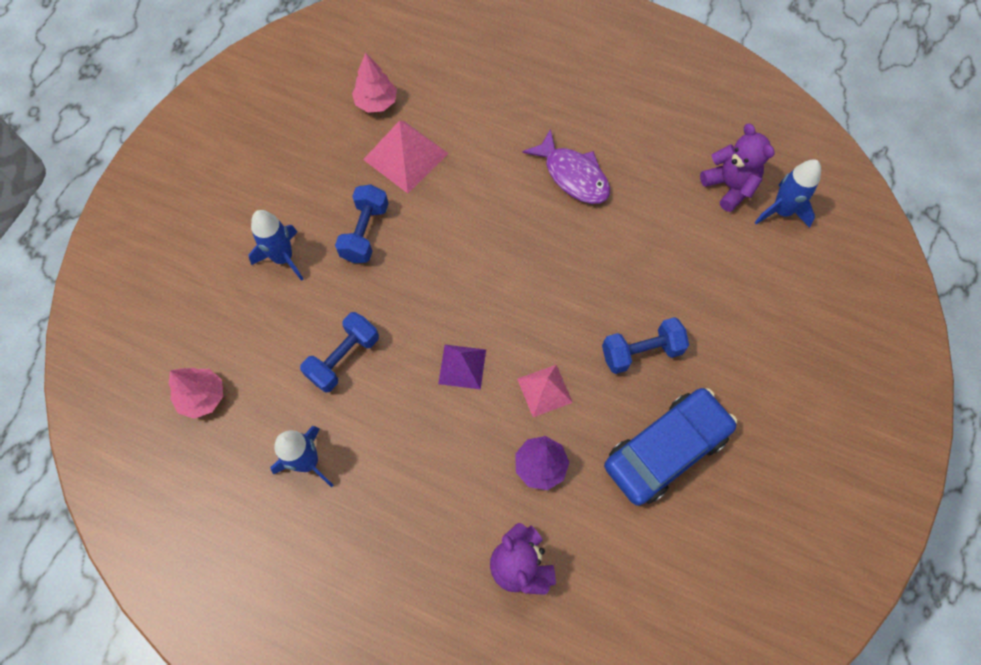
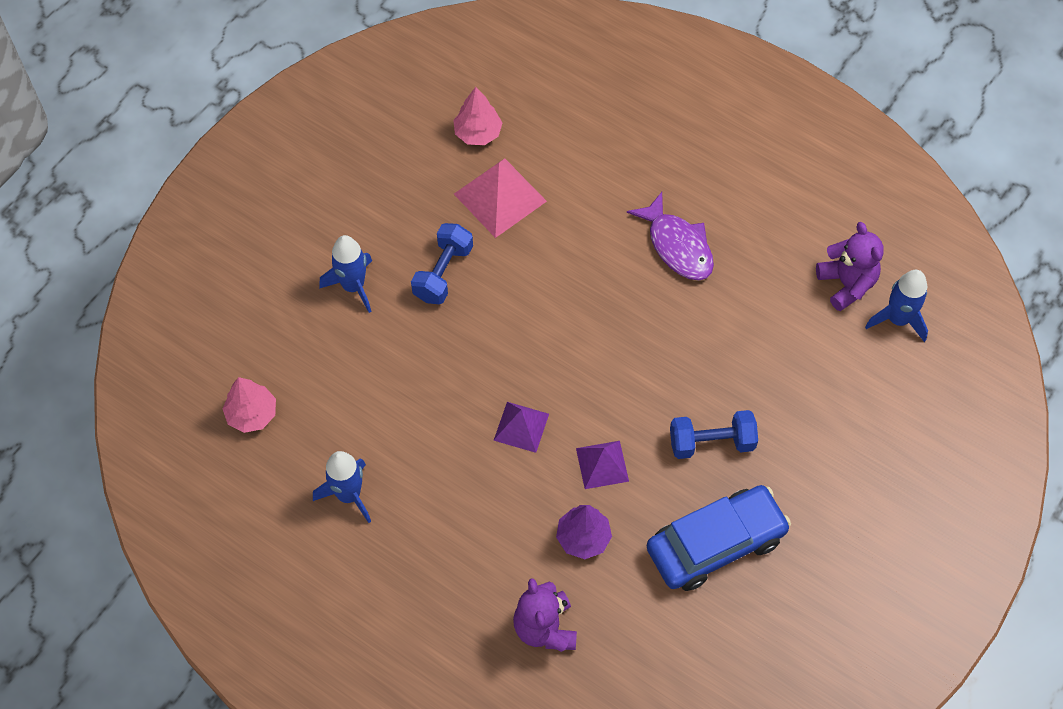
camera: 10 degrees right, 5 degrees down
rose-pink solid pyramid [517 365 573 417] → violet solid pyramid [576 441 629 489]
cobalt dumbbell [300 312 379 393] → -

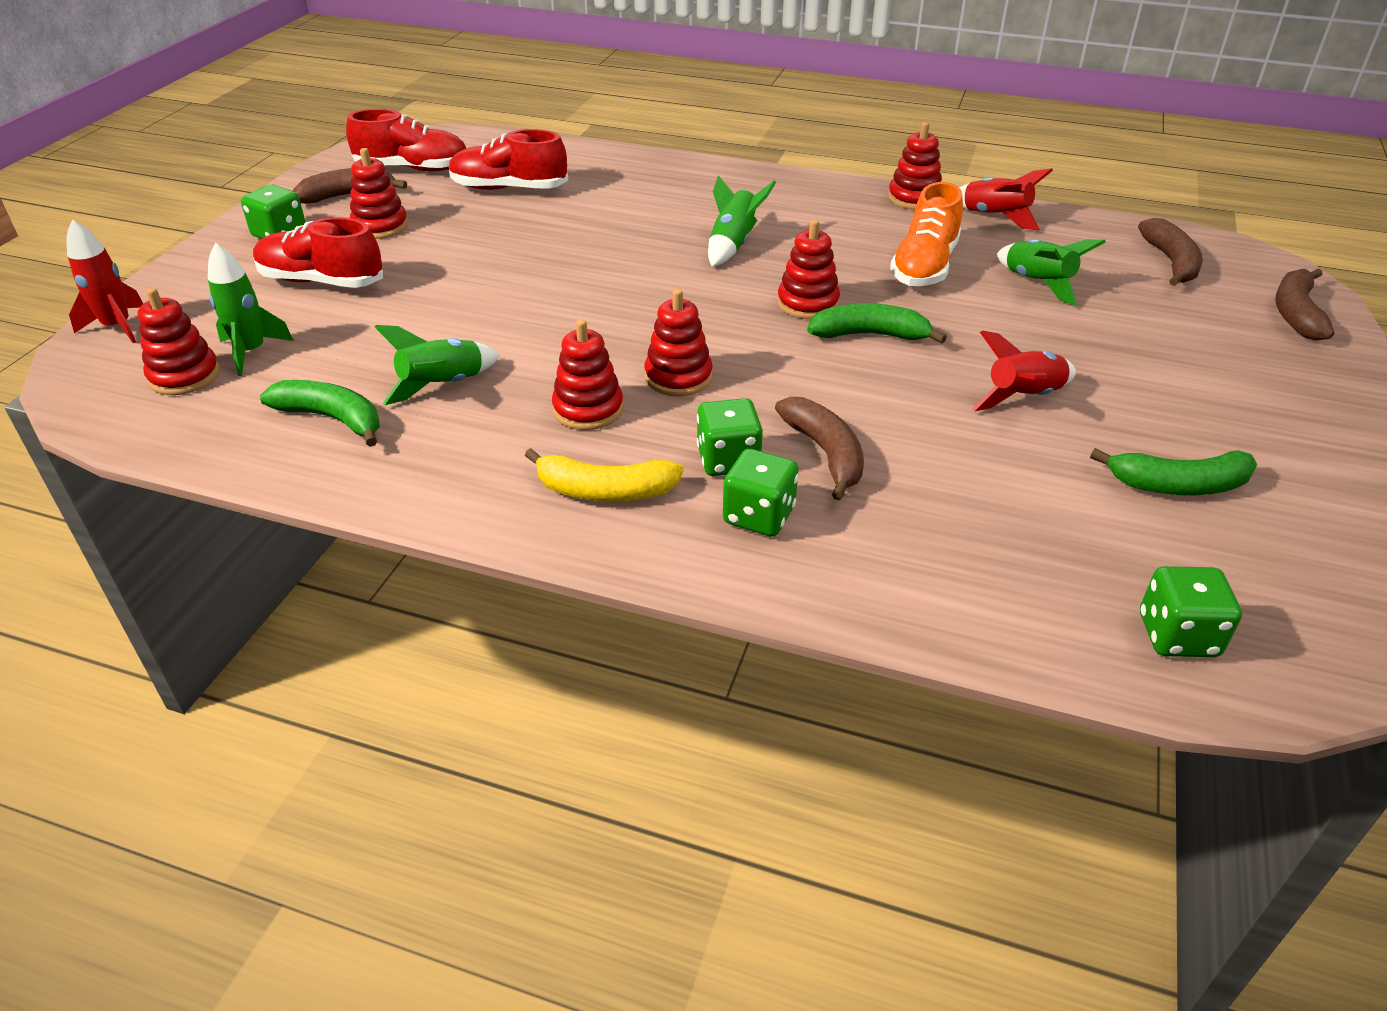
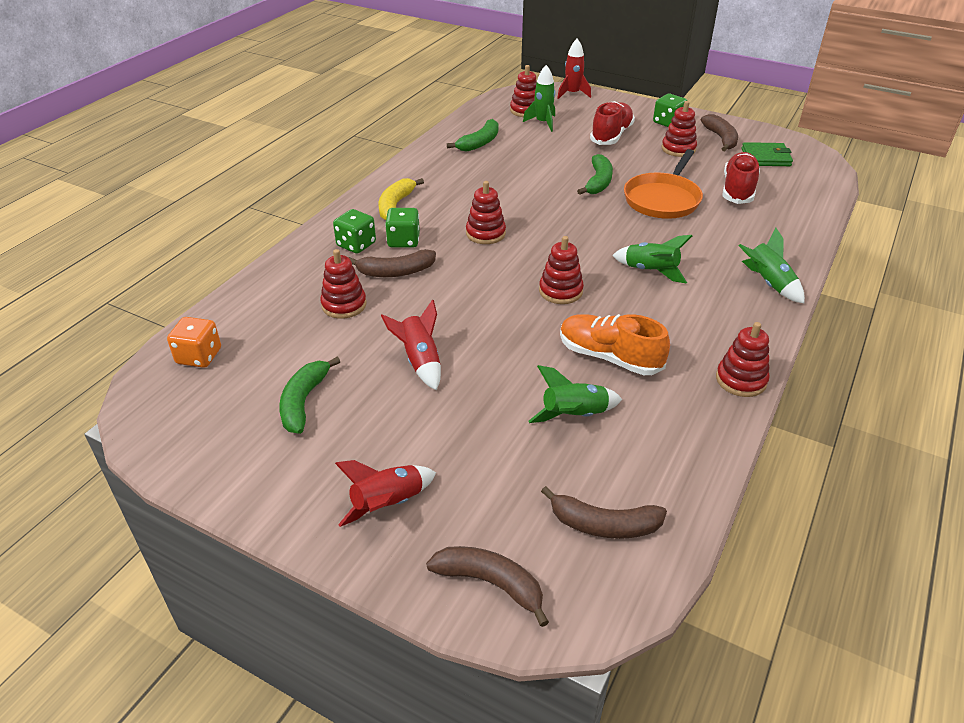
camera: 100 degrees right, 0 degrees up
leaf-green game die [1140 566 1242 657] → bright orange game die [167 317 221 368]
scarlet stacking toy [552 319 624 430] → scarlet stacking toy [320 249 367 319], move
scarlet spaceship [959 168 1053 231] → scarlet spaceship [335 460 436 527], move
leaf-green banana [807 303 947 344] → leaf-green banana [577 154 613 195], move
- → bright orange frying pan [624 149 703 219]
leaf-green spaceship [375 325 500 405] → leaf-green spaceship [739 227 805 304], move
scarlet lace-up shoe [346 109 466 171] → leaf-green card wallet [741 142 793 166]

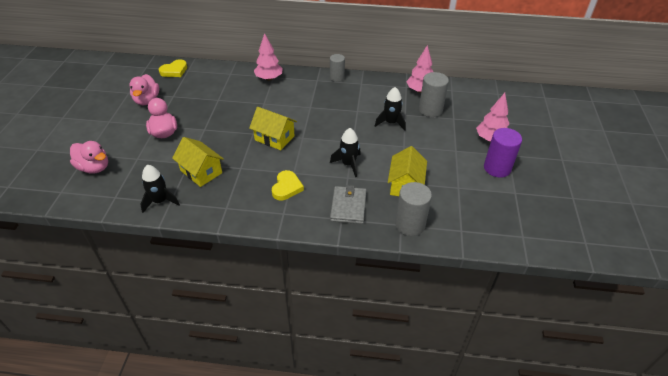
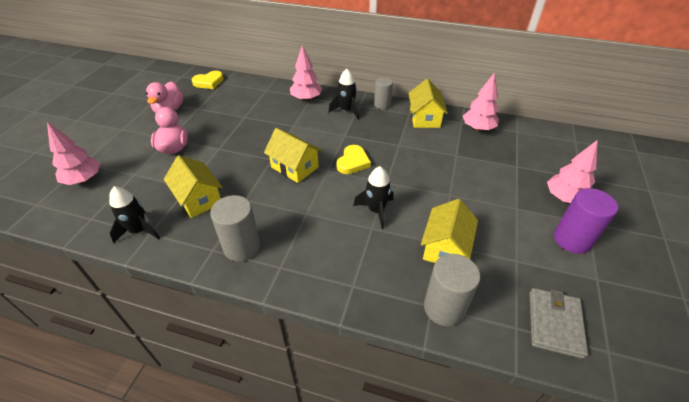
camera: 10 degrees right, 0 degrees up
rose-pink toy duck [70 141 108 174] → rose-pink toy tree [47 122 100 185]
grey cylinder shape [419 72 449 117] → grey cylinder shape [210 195 260 262], move
jet-black spaceship [375 87 406 131] → jet-black spaceship [329 69 359 119], move
golden love heart [272 170 304 200] → golden love heart [337 145 371 174], move
- → golden toy house [409 79 448 128]
grey card wallet [330 185 366 224] → grey card wallet [529 288 588 359], move

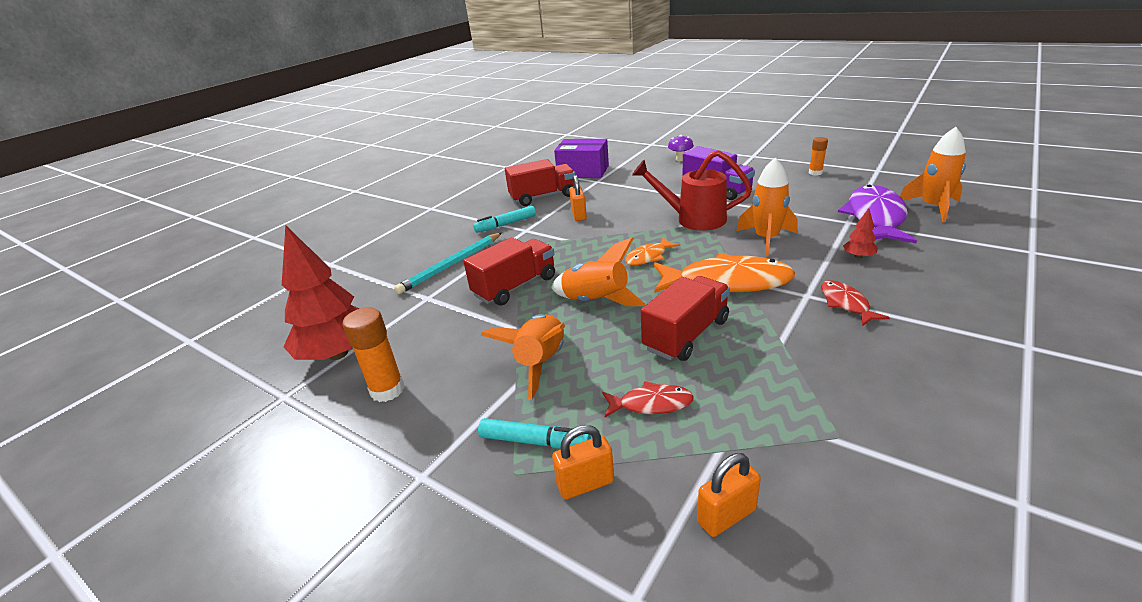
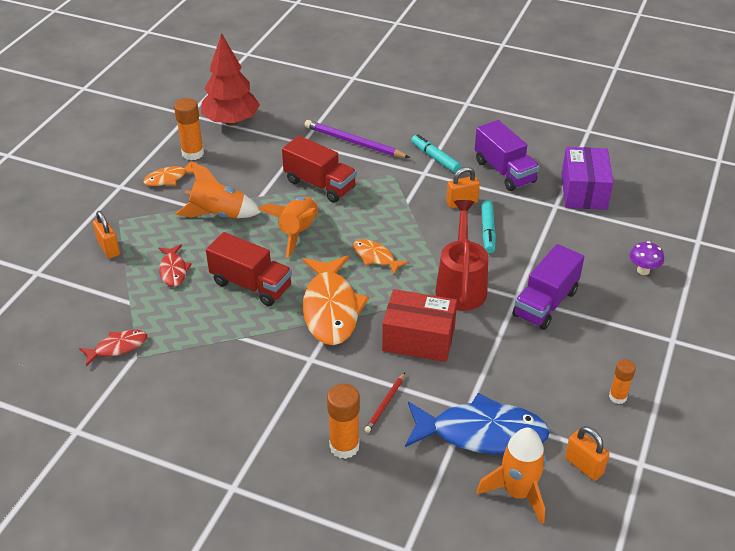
camera: 75 degrees right, 10 degrees up
scarlet toy fish [821 280 890 326] → scarlet toy fish [79 330 147 366], move
- → bright orange toy fish [143 162 194 186]
turquoise lead pencil [394 232 502 294] → violet lead pencil [305 120 410 158]
- → bright orange glue [327 384 360 459]
scarlet toy tree [843 208 878 259] → scarlet lead pencil [364 373 405 433]
bright orange spaceship [736 157 798 256] → scarlet package [382 289 457 362]
violet toy fish [838 185 917 243] → cobalt toy fish [405 393 550 454]
scarlet toy truck [505 159 575 206] → violet toy truck [475 120 540 191]
turquoise marker pen [478 418 591 448] → turquoise marker pen [481 200 496 253], move
bright orange small lock [697 453 761 537] → bright orange small lock [565 426 609 481], move

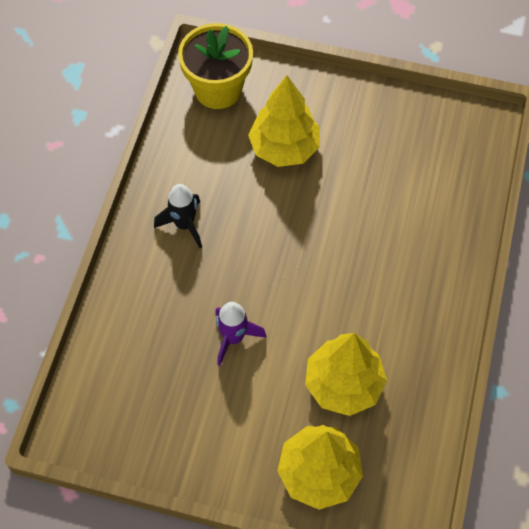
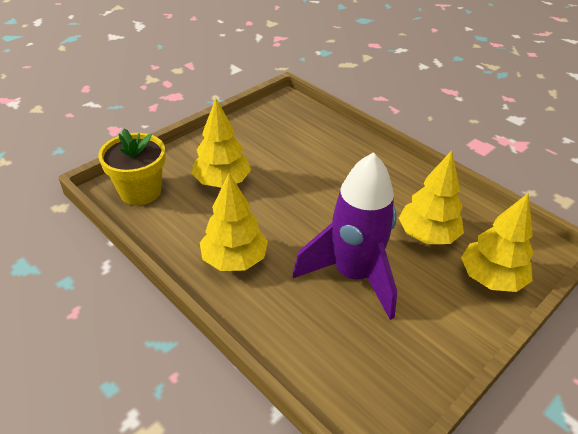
camera: 60 degrees left, 20 degrees down
jet-black spaceship [154 184 202 248] → golden toy tree [200 173 268 271]
violet spaceship [215 302 266 366] → violet spaceship [293 152 397 320], x2.15

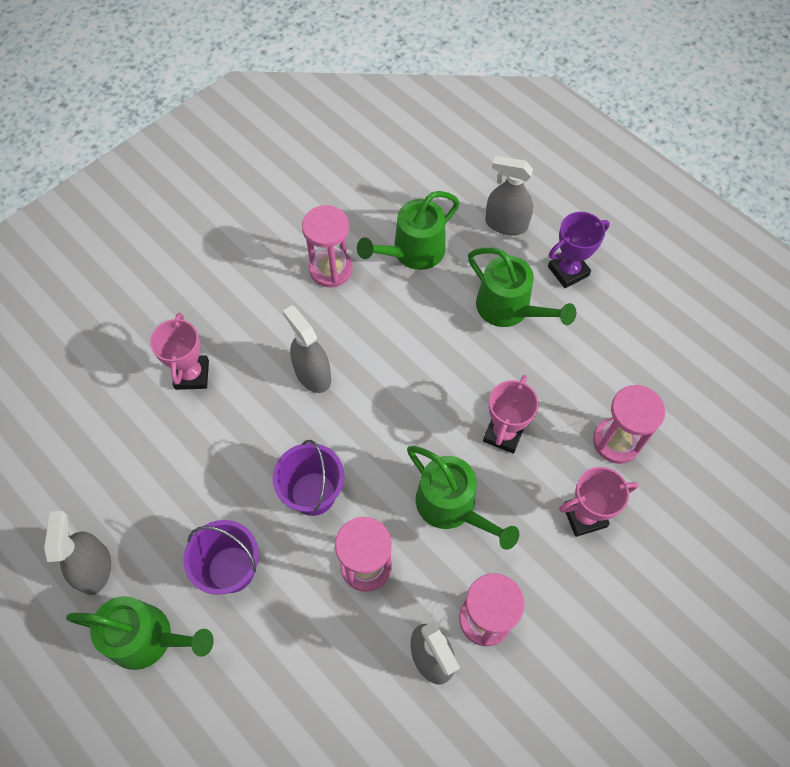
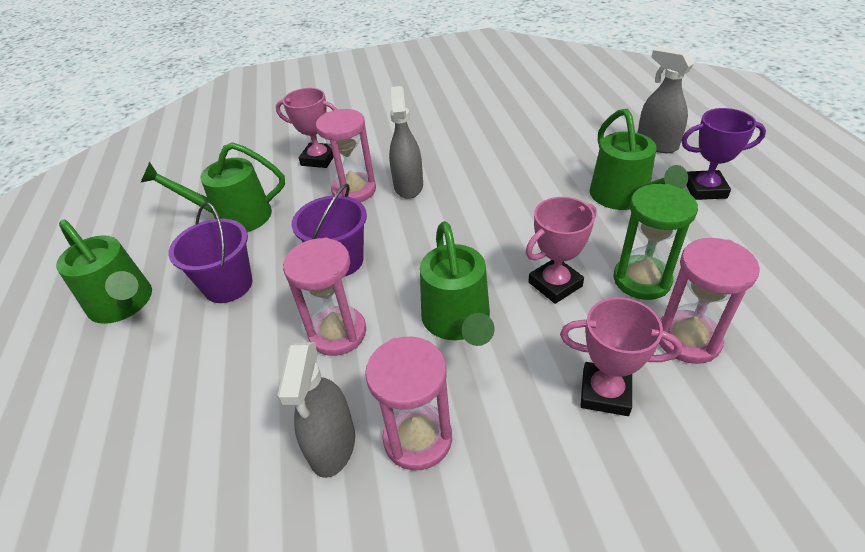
camera: 35 degrees right, 20 degrees down
leaf-green sprinkling can [357 191 460 270] → leaf-green sprinkling can [140 142 285 232], move
rose-pink prize cup [150 313 209 390] → rose-pink prize cup [276 88 338 168], 75 degrees clockwise
rose-pink sandglass [302 205 353 287] → rose-pink sandglass [316 109 376 202], move
- → leaf-green sandglass [613 184 698 300]
grey spray cleaner [44 511 111 595] → -

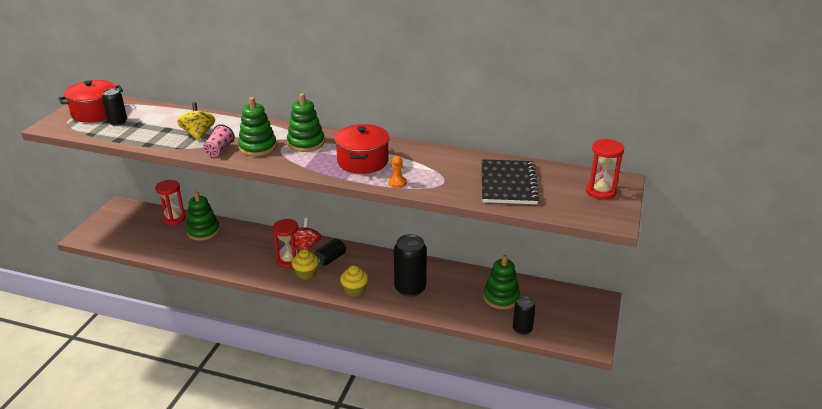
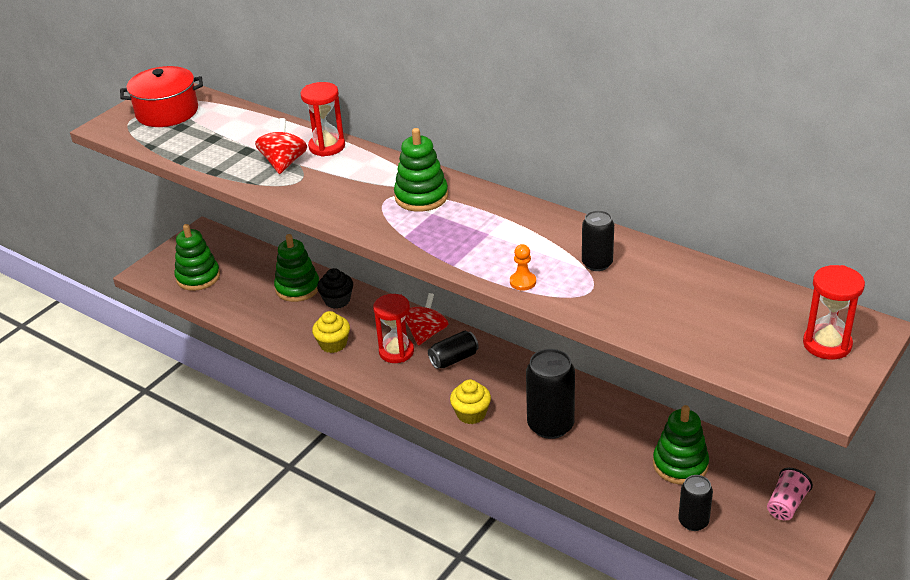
camera: 20 degrees right, 5 degrees up
leaf-green stacking toy [238 97 277 156] → leaf-green stacking toy [174 224 220 291], move
golden toy top [177 102 215 141] → scarlet toy top [255 118 307 174]
scarlet sandglass [155 180 186 226] → scarlet sandglass [300 82 345 157], move
golden muffin [292 249 319 280] → golden muffin [312 311 350 353], move
- → jet-black muffin [317 268 353 309]
jet-black tin [102 88 127 126] → jet-black tin [582 210 614 271], move
rose-pink cup [203 124 235 157] → rose-pink cup [767 468 813 520], move
scarlet stockpot [334 124 390 174] → -
jet-black notepad [482 159 540 204] → -

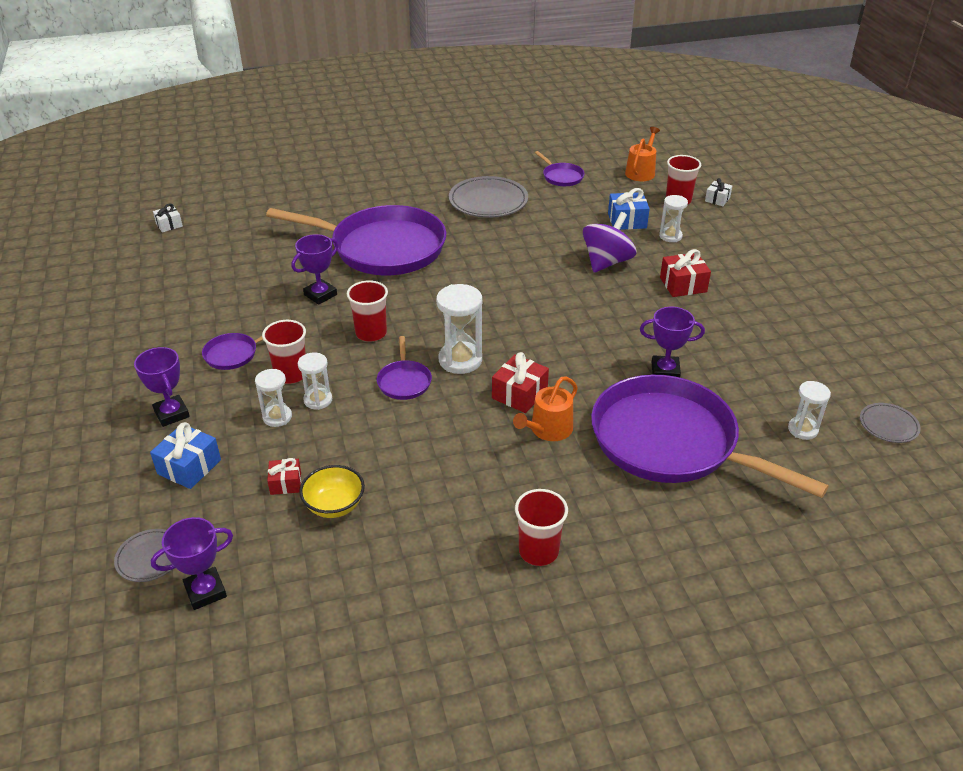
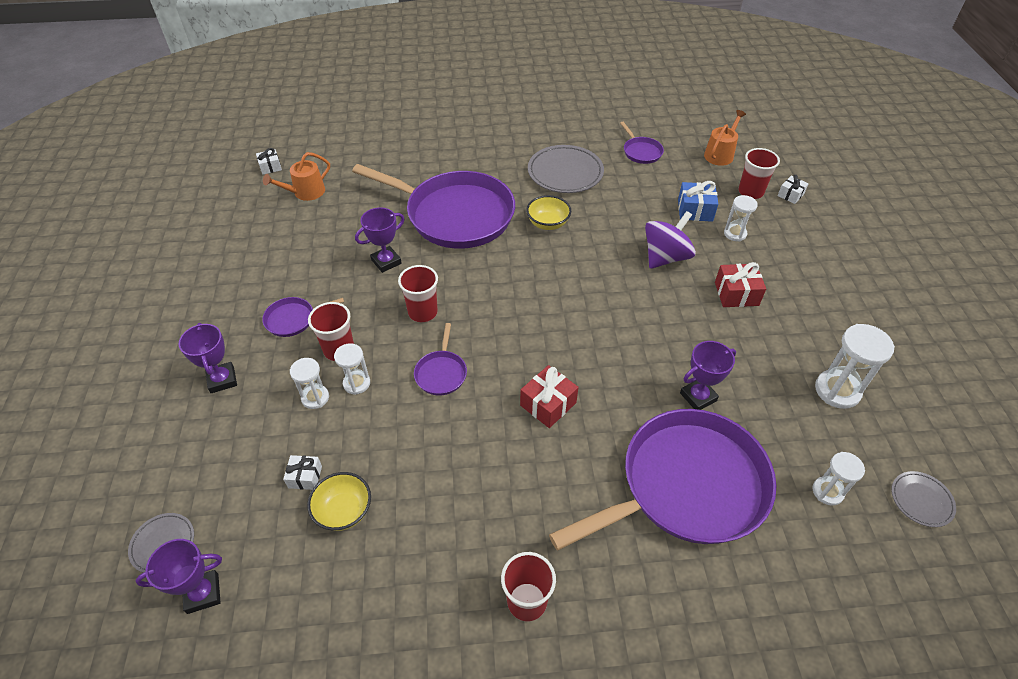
camera: 10 degrees right, 10 degrees up
bright orange sprinkling can [513 376 578 441] → bright orange sprinkling can [263 152 330 201], move
scarlet present [267 458 301 495] → pure white present [283 455 322 490]
- → golden deep dish [526 195 571 230]
violet frying pan [591 375 829 498] → violet frying pan [549 409 776 550], 105 degrees clockwise
violet prize cup [640 307 705 377] → violet prize cup [680 341 736 410], 45 degrees counterclockwise
pure white sandglass [436 284 482 374] → pure white sandglass [815 324 895 409], move
cobalt present [150 422 221 489] → -

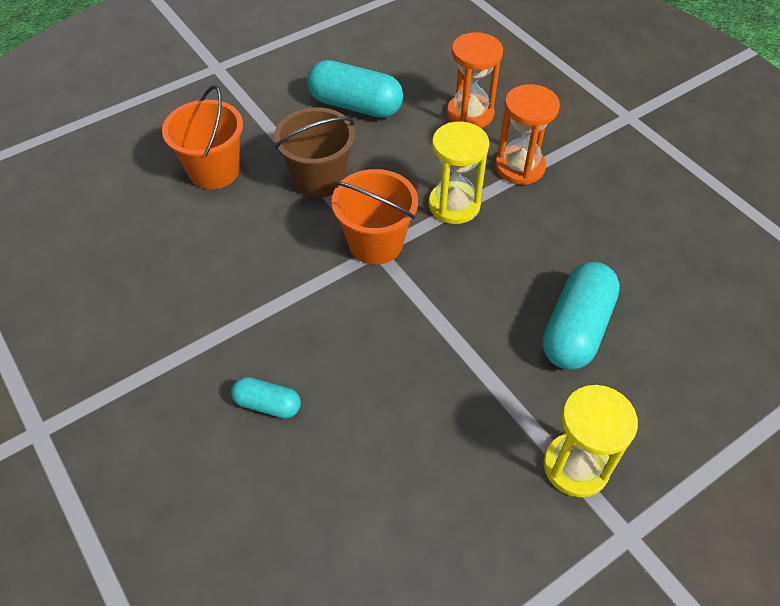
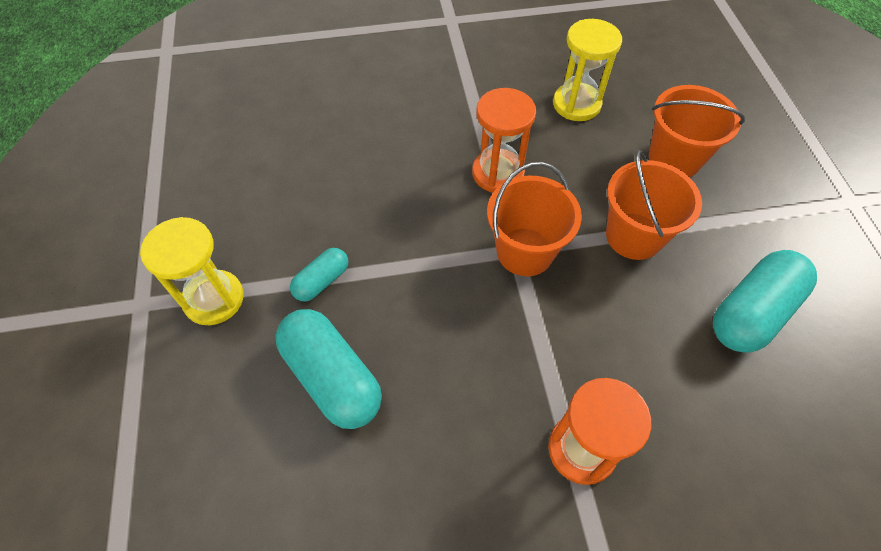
camera: 115 degrees right, 5 degrees up
turquoise pill shape [231 377 301 418] → turquoise pill shape [290 248 348 302], move
bright orange sandglass [447 32 503 128] → bright orange sandglass [472 88 536 192], move
golden sandglass [429 122 489 224] → golden sandglass [553 19 622 121], move
dark brown sand bucket [274 107 355 198] → bright orange sand bucket [606 150 702 260]

